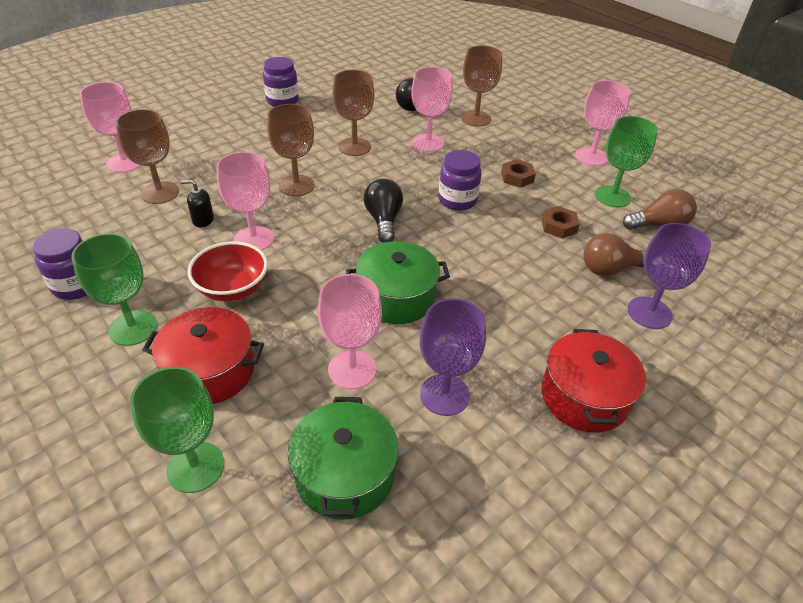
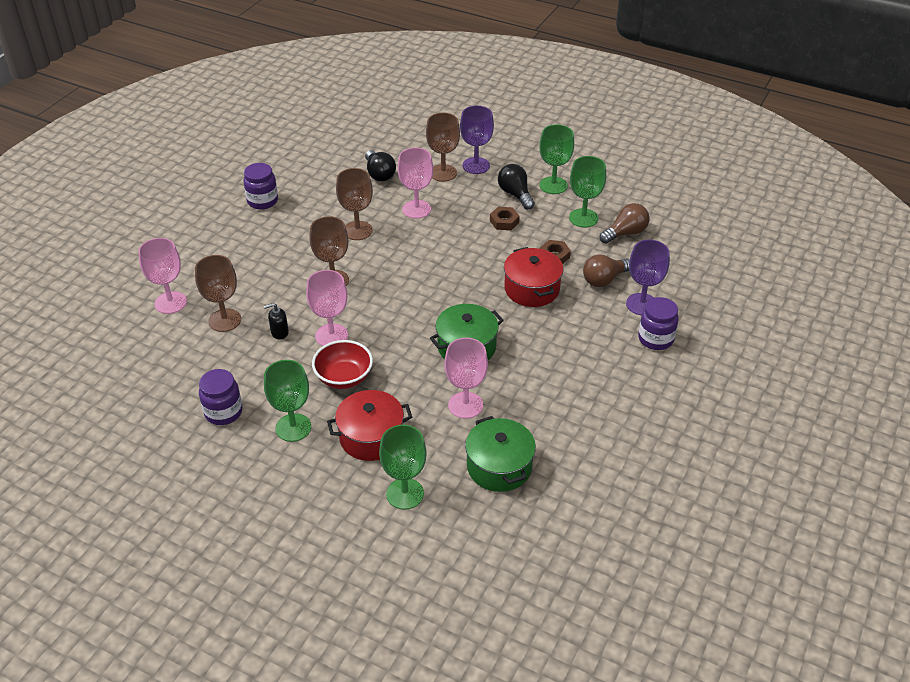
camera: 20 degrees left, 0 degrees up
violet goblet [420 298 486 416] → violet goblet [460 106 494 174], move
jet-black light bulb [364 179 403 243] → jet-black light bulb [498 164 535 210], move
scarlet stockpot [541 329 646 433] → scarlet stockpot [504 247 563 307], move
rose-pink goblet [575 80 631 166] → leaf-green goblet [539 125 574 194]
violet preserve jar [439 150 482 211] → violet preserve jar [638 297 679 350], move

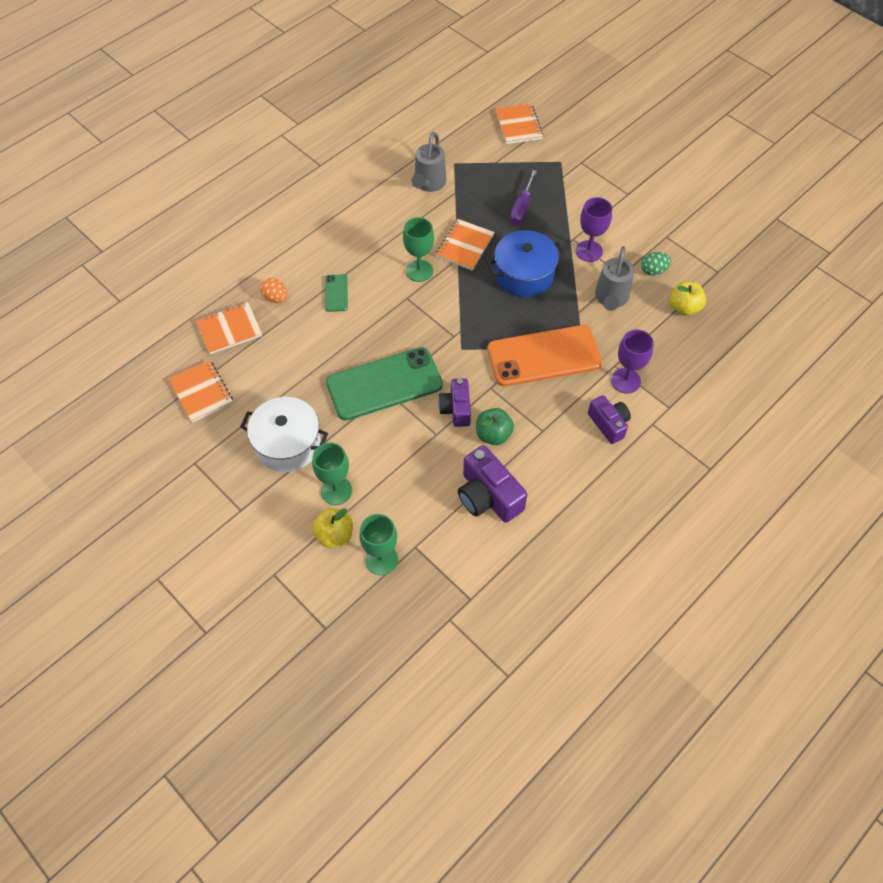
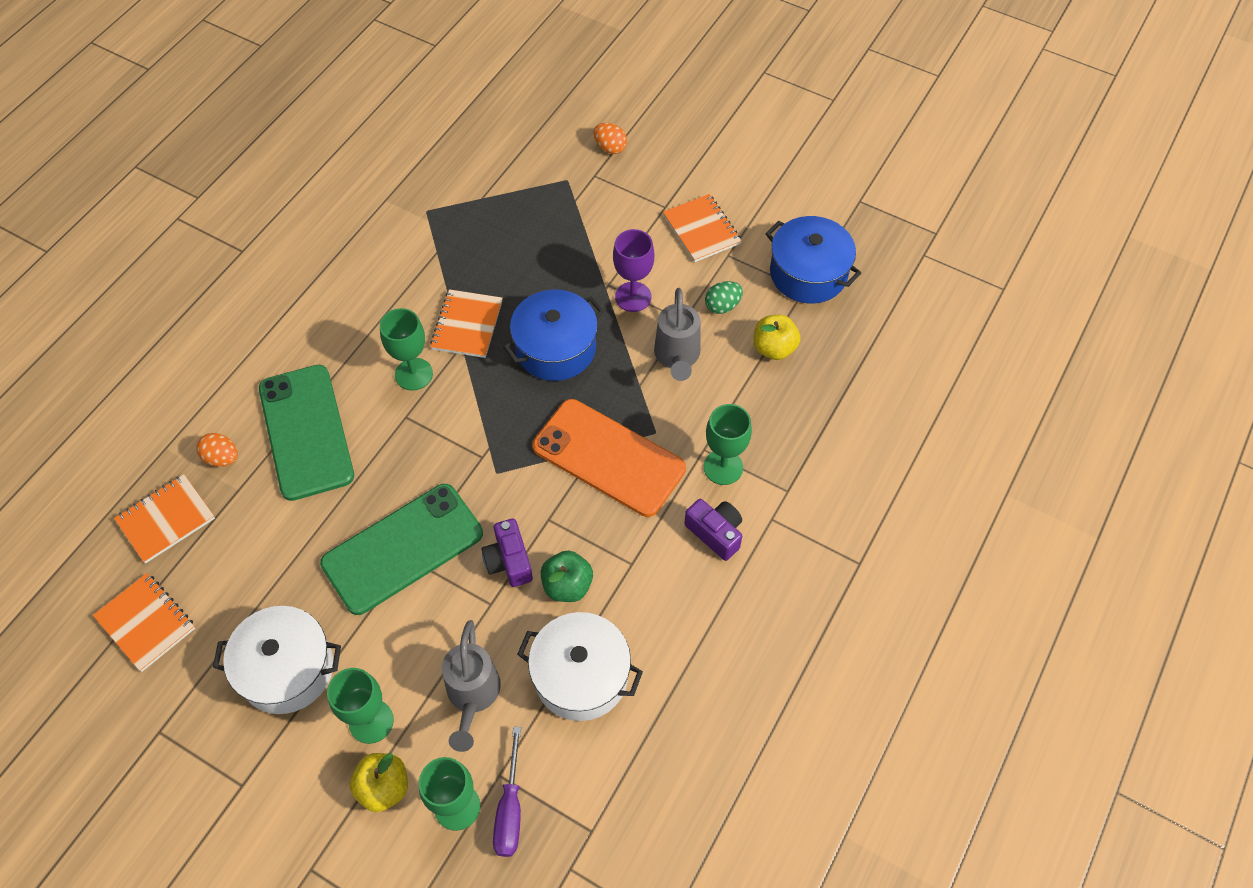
camera: 15 degrees left, 0 degrees up
leaf-green phone [325 274 348 312] → leaf-green phone [259 365 354 501], x2.29
grey sprinkling can [412 132 446 192] → grey sprinkling can [442 620 501 752], move
violet flat screwdriver [510 170 537 224] → violet flat screwdriver [493 727 521 857], move
violet compact camera [458 445 528 523] → pure white stockpot [517 612 643 721]
bright orange phone [488 325 602 386] → bright orange phone [532 399 686 517], 60 degrees clockwise
- → bright orange egg [594 123 627 154]
bright orange notepad [496 104 543 144] → bright orange notepad [663 194 742 262], move
violet goblet [611 329 654 394] → leaf-green goblet [704 404 752 485]
- → cobalt stockpot [766 216 861 304]

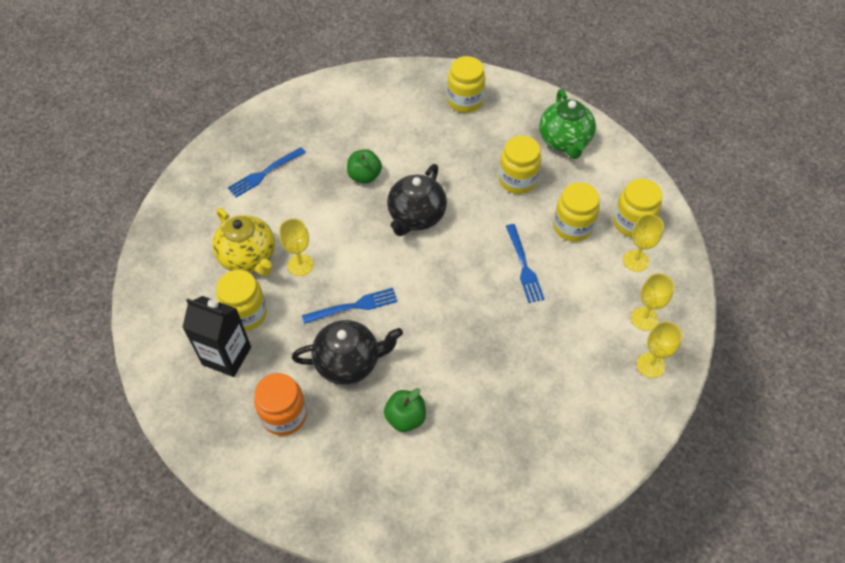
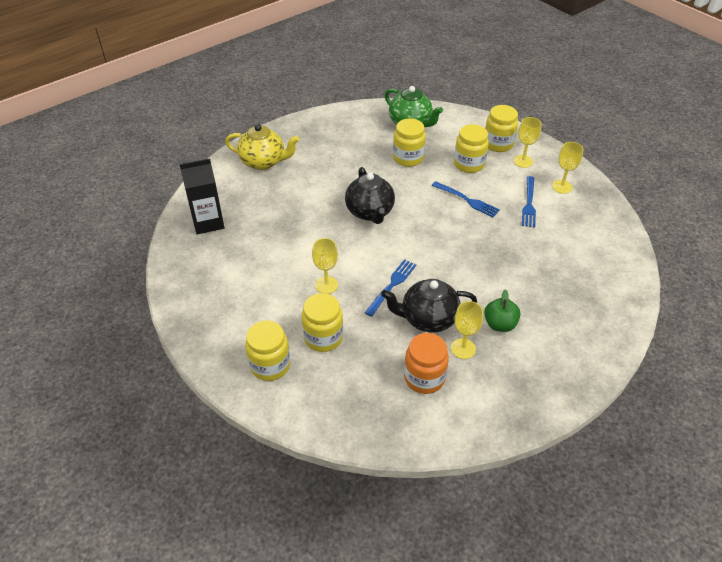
camera: 40 degrees left, 10 degrees down
jet-black milk carton [182 296 251 377] → jet-black milk carton [179 158 224 234], move
golden tea pot [212 208 275 276] → golden tea pot [225 124 299 170], move
golden preserve jar [447 56 485 112] → golden preserve jar [245 321 290 381], move
jet-black tea pot [292 320 403 385] → jet-black tea pot [381 279 477 333], 135 degrees counterclockwise
golden goblet [637 321 682 378] → golden goblet [451 301 483 359], move
cobalt fork [228 147 306 197] → cobalt fork [522 176 536 228], move
leaf-green apple fruit [347 149 382 184] → -

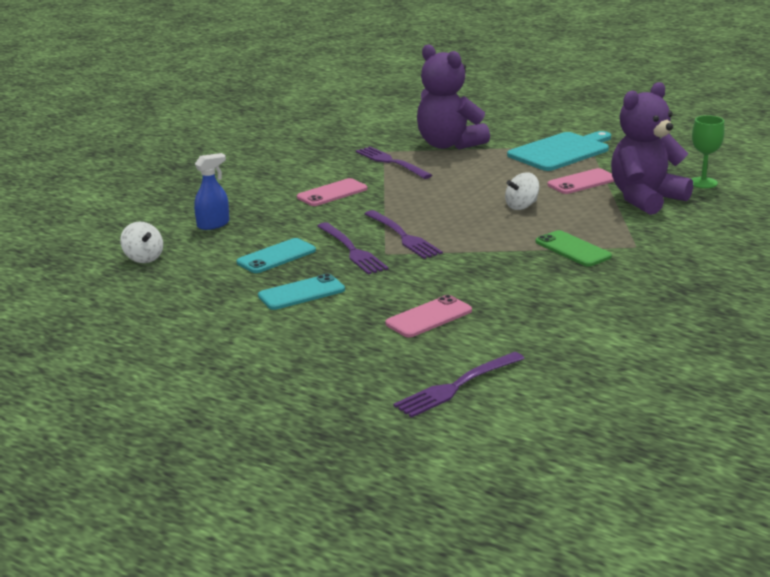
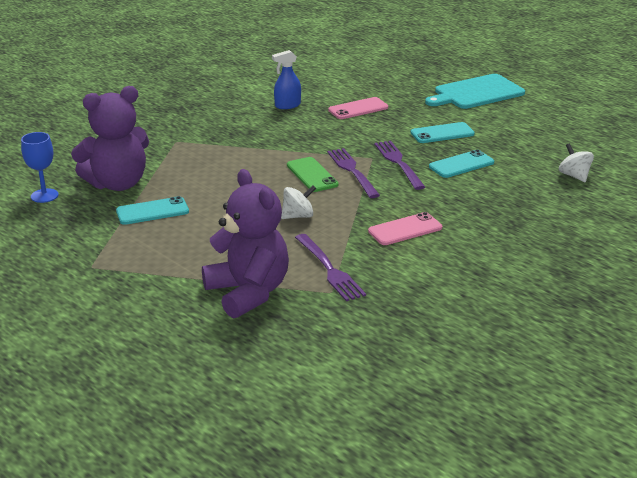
camera: 170 degrees left, 5 degrees up
leaf-green goblet [691 115 725 188] → cobalt goblet [21 132 59 203]
rose-pink phone [547 168 614 194] → turquoise phone [116 196 189 225]
cobalt spray cleaner [194 153 229 230] → cobalt spray cleaner [272 50 301 109], move
pure white toy top [505 172 539 210] → pure white toy top [281 185 316 219], move
leaf-green phone [536 230 612 267] → leaf-green phone [287 157 339 192], move
turquoise bread board [507 131 611 171] → turquoise bread board [425 74 525 109], move
violet fork [393 352 525 418] → -

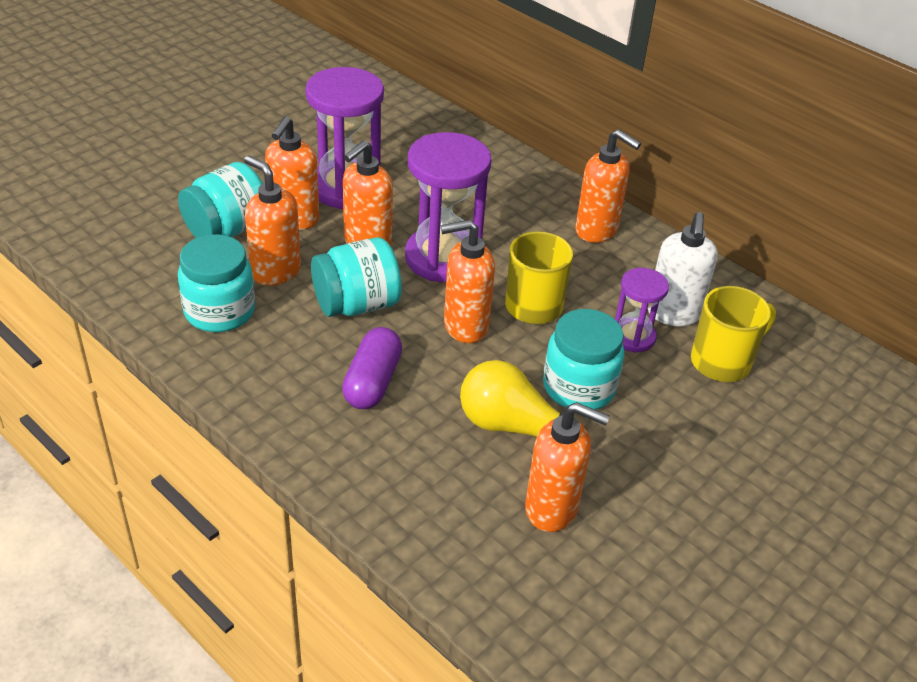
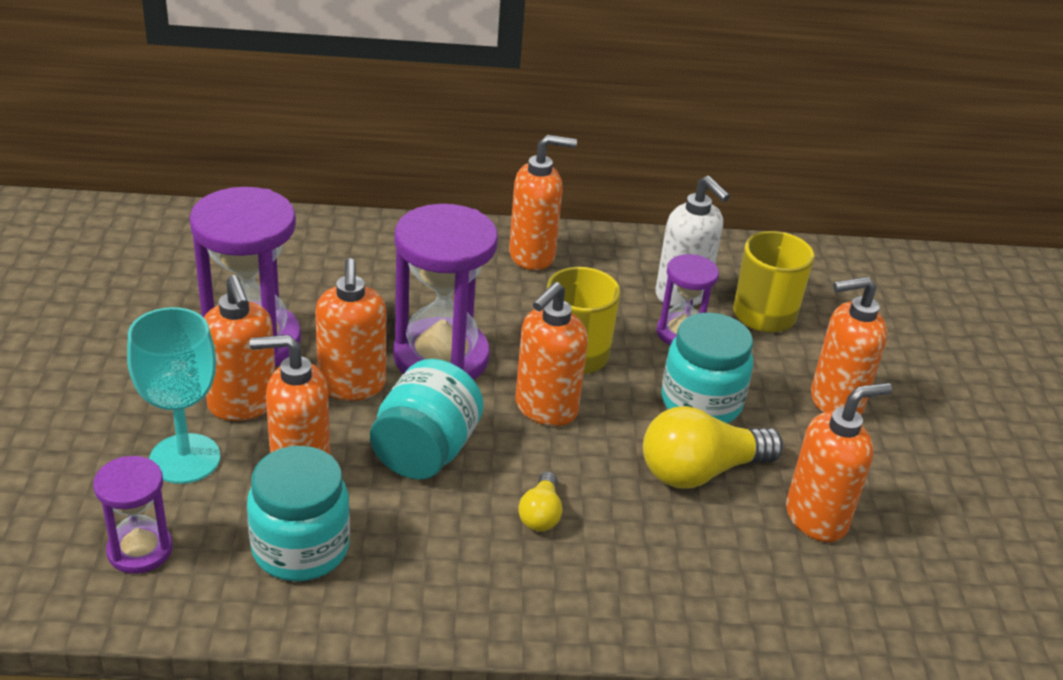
camera: 45 degrees left, 5 degrees down
- → violet sandglass [93 456 173 574]
turquoise preserve jar [178 162 263 238] → turquoise goblet [127 307 220 484]
violet pill shape [342 327 402 409] → golden light bulb [518 472 562 531]
- → bright orange soap dispenser [811 276 887 415]

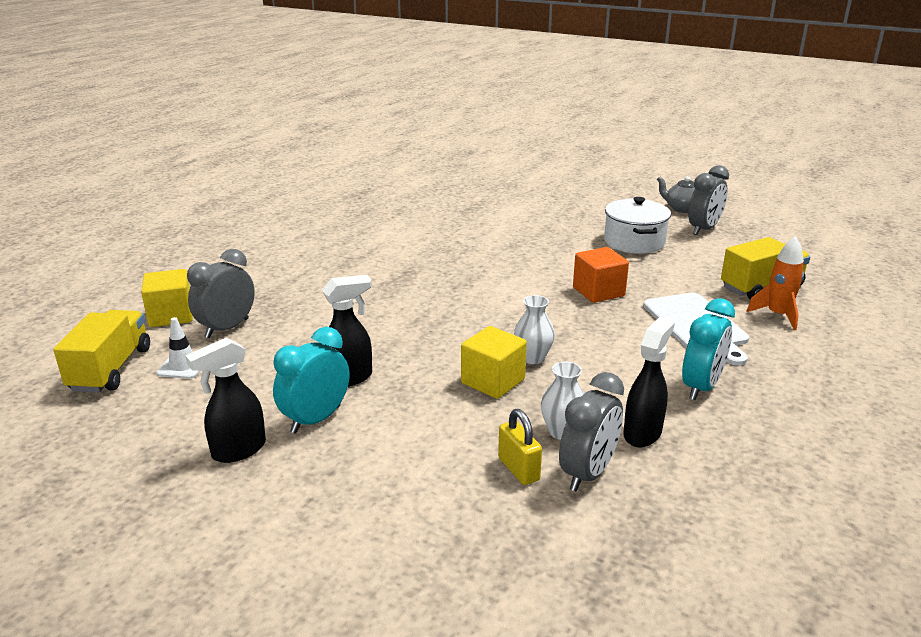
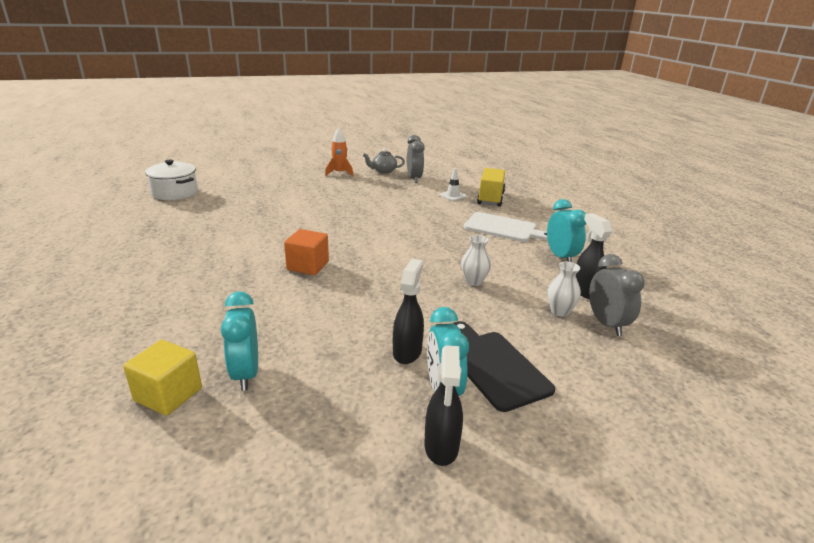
camera: 50 degrees left, 0 degrees up
pure white stockpot [604 197 671 254] → pure white stockpot [145 160 198 200], move
grey alarm clock [187 249 255 338] → turquoise alarm clock [221 291 258 391]
bright orange solid cube [573 247 629 303] → bright orange solid cube [284 229 329 275], move
bright orange spaceship [747 236 804 330] → bright orange spaceship [325 128 354 176], move
pure white road cone [157 317 200 379] → pure white road cone [440 168 467 201], move
- → jet-black bread board [453 321 555 412]
golden toy truck [53 310 150 392] → -
golden solid cube [461 326 527 399] → -
golden small lock [498 409 542 485] → -

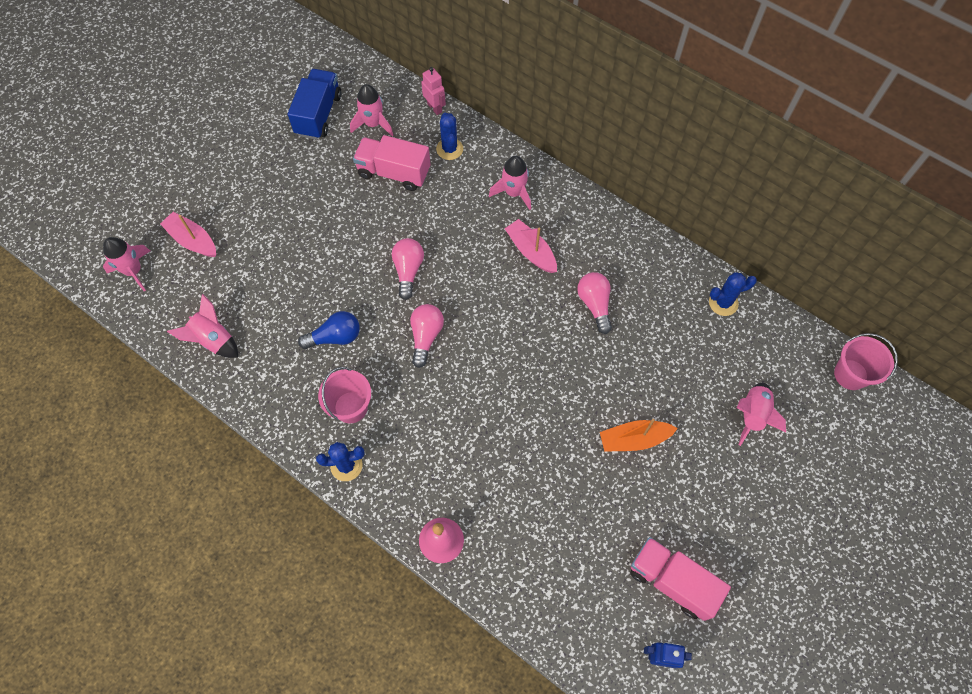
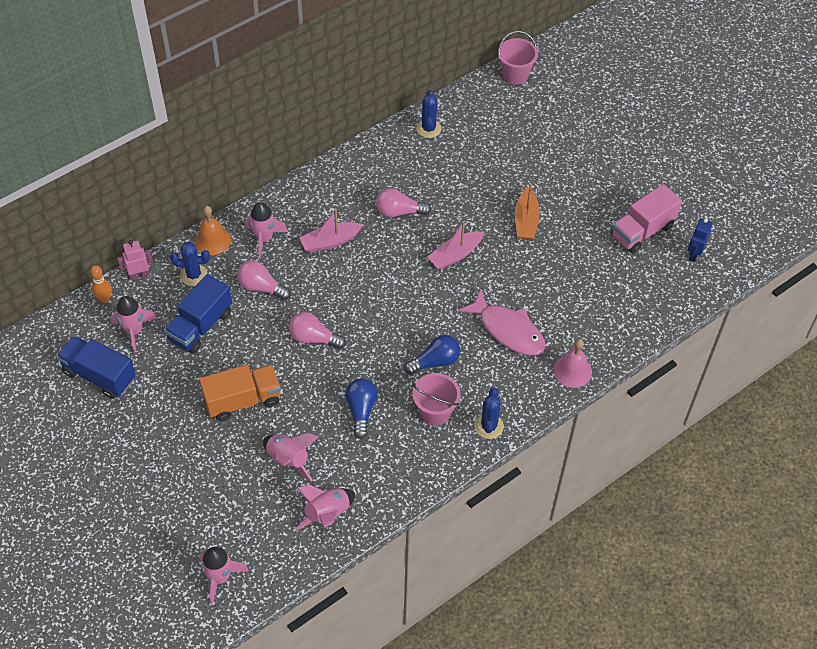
camera: 75 degrees left, 10 degrees down
- → bright orange bowling pin [90 265 112 303]
rose-pink toy truck [353 135 431 191] → cobalt toy truck [164 274 232 353]
- → bright orange hand bell [195 206 231 255]
- → bright orange toy truck [199 365 281 421]
rose-pink light bulb [410 304 444 368] → rose-pink light bulb [237 260 291 300], move
rose-pink spaceship [737 383 786 446] → rose-pink spaceship [263 433 319 482], move
- → cobalt light bulb [404 335 460 375]
rose-pink boat [160 212 216 257] → rose-pink boat [428 221 484 270], move
- → rose-pink toy fish [458 289 546 355]

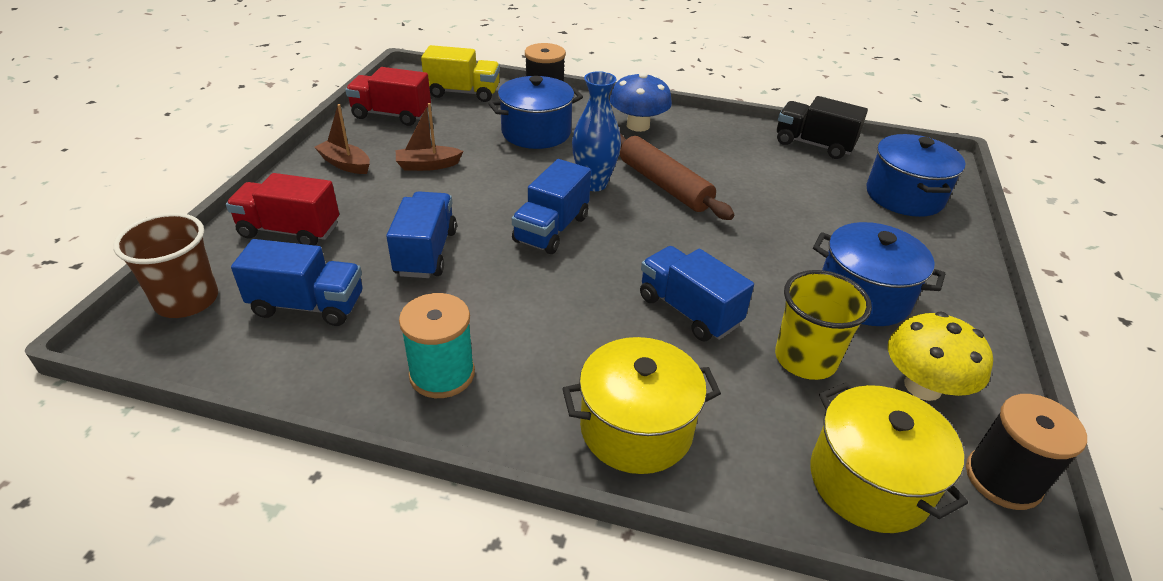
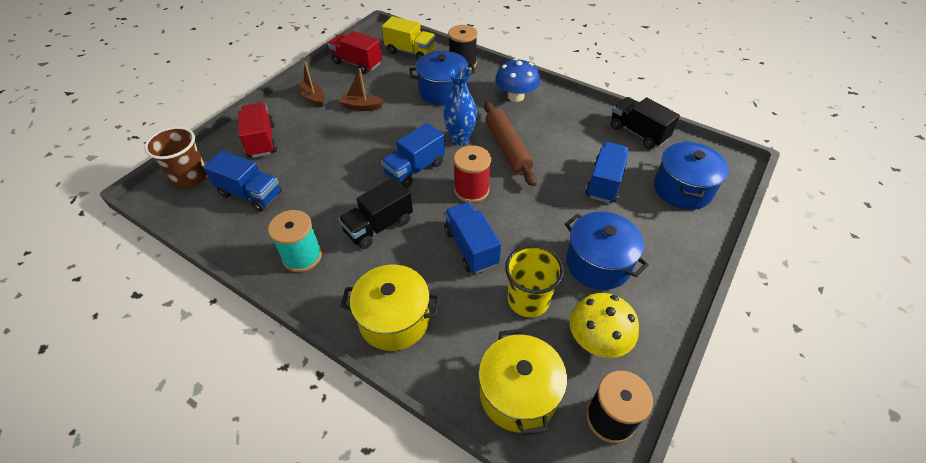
camera: 20 degrees right, 10 degrees up
scarlet toy truck [226 173 339 245] → scarlet toy truck [238 103 277 158], 45 degrees clockwise
- → jet-black toy truck [338 177 413 249]
- → scarlet bobbin [454 145 491 203]
cobalt toy truck [386 191 457 278] → cobalt toy truck [585 142 629 203], move

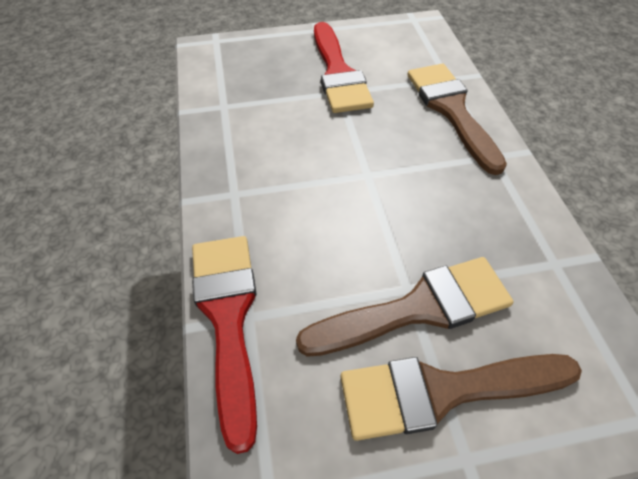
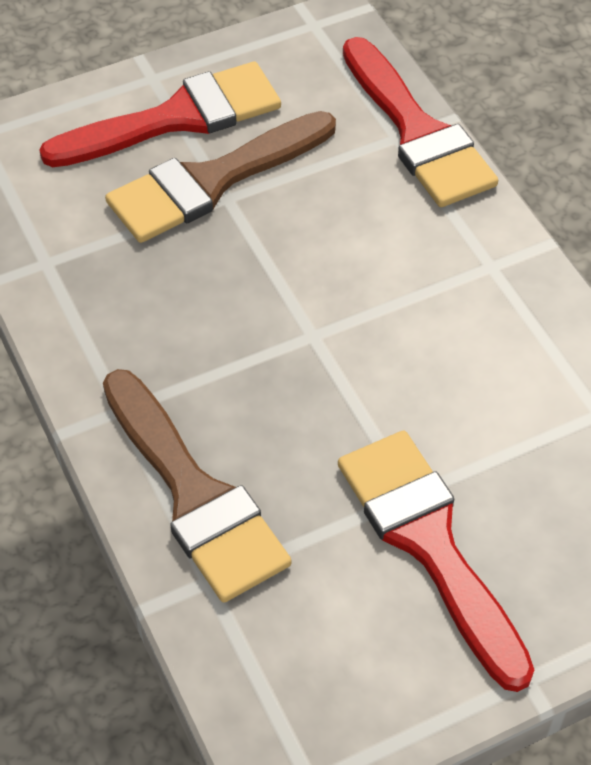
camera: 165 degrees right, 0 degrees up
dark brown paintbrush [340 354 582 441] → scarlet paintbrush [39 61 281 167]

